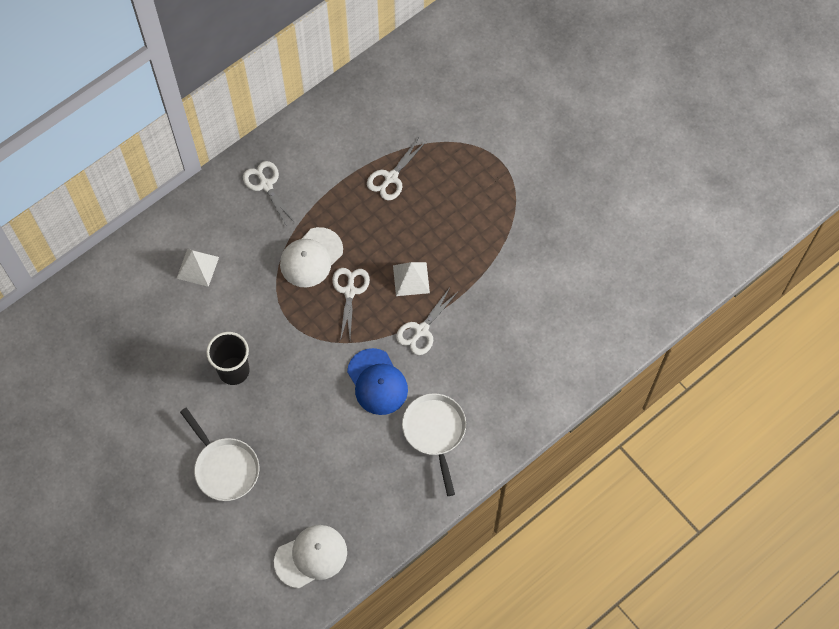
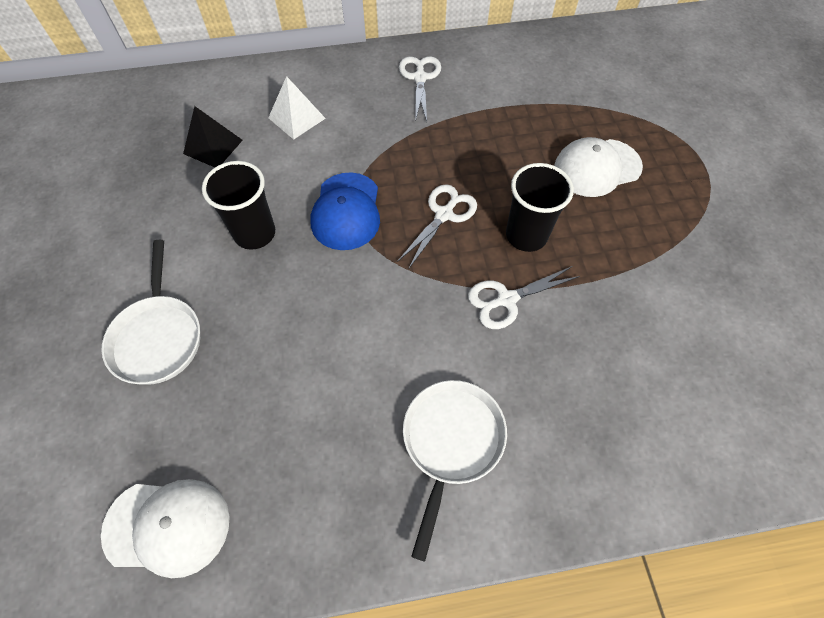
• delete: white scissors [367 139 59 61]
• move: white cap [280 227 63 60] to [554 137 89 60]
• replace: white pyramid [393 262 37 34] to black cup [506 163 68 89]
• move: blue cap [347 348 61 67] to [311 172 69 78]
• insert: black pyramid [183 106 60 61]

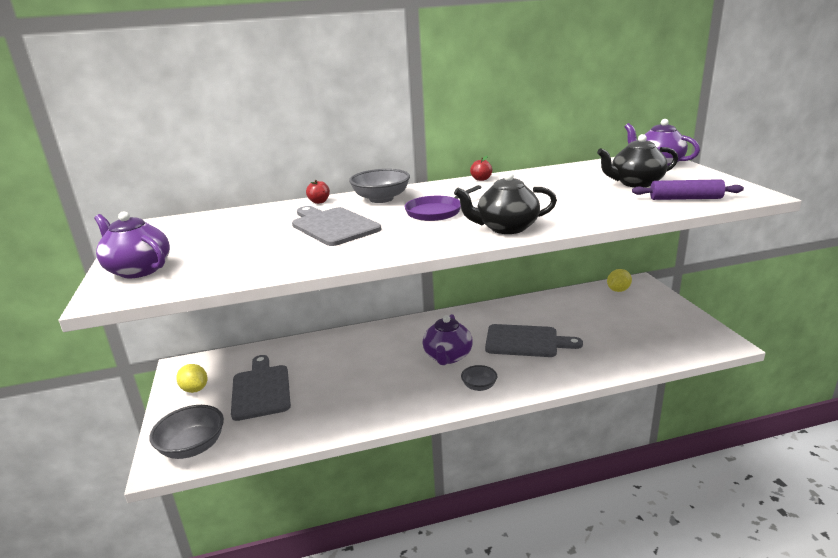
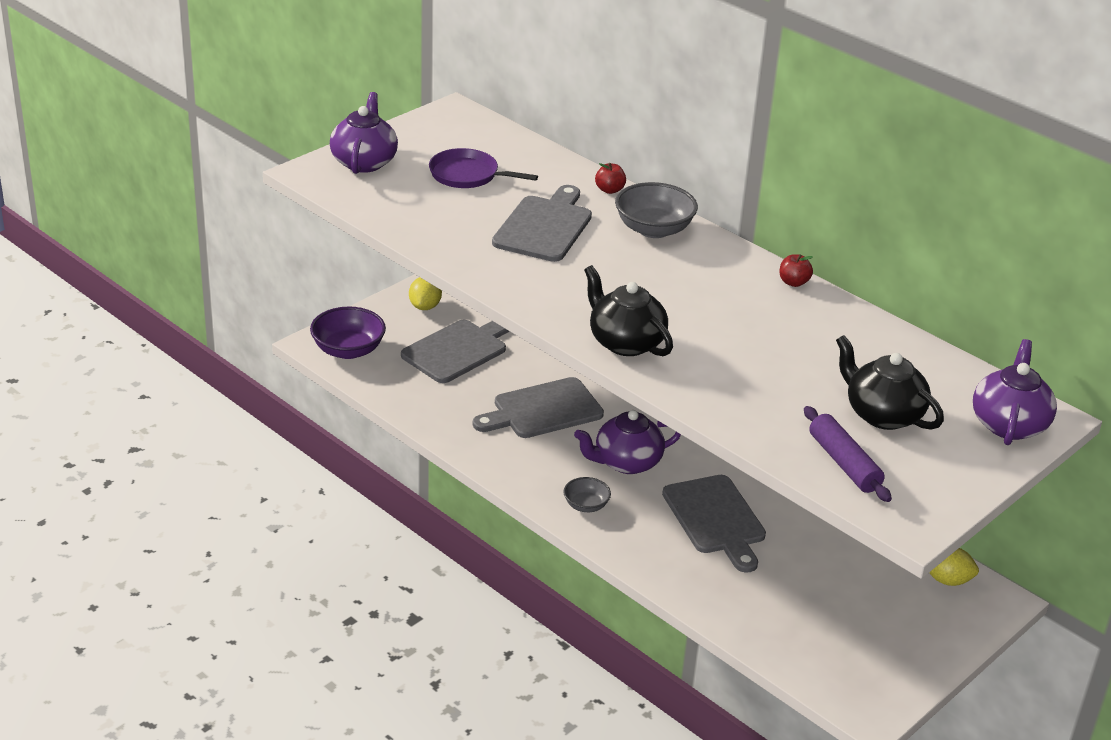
• move: purple pan [404 185 78 36] to [429 148 109 40]
• recolor: grey bowl [150 405 74 54] to purple bowl [310 306 76 53]
• insert: grey cutting board [473 377 131 61]

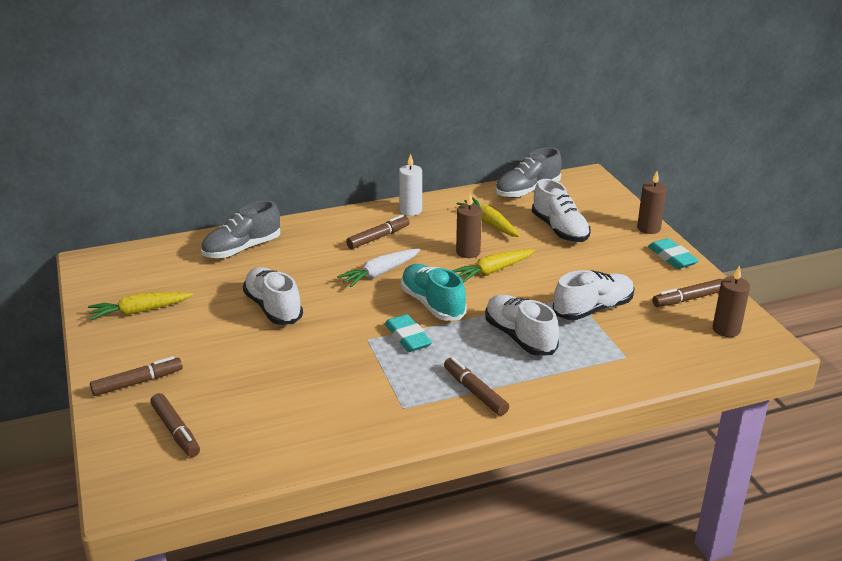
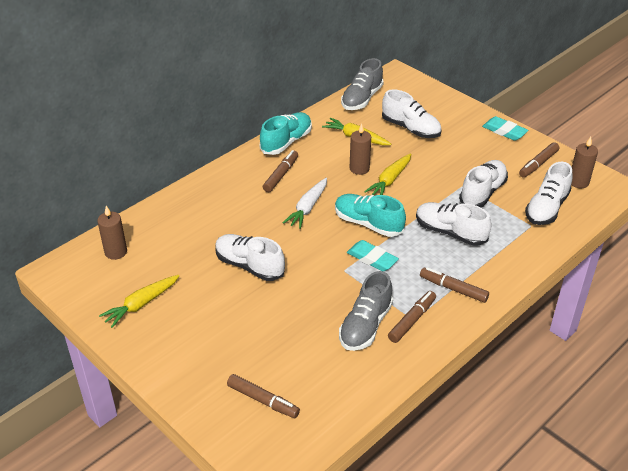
• replace: white candle [399 153 23 63] to turquoise shoe [260 112 52 43]
• move: brown candle [637 171 30 63] to [97 206 30 54]
• move: grey shoe [201 200 79 58] to [339 271 54 80]
• move: brown marker [90 356 93 40] to [388 291 48 52]
• insert: white shoe [525 162 47 63]

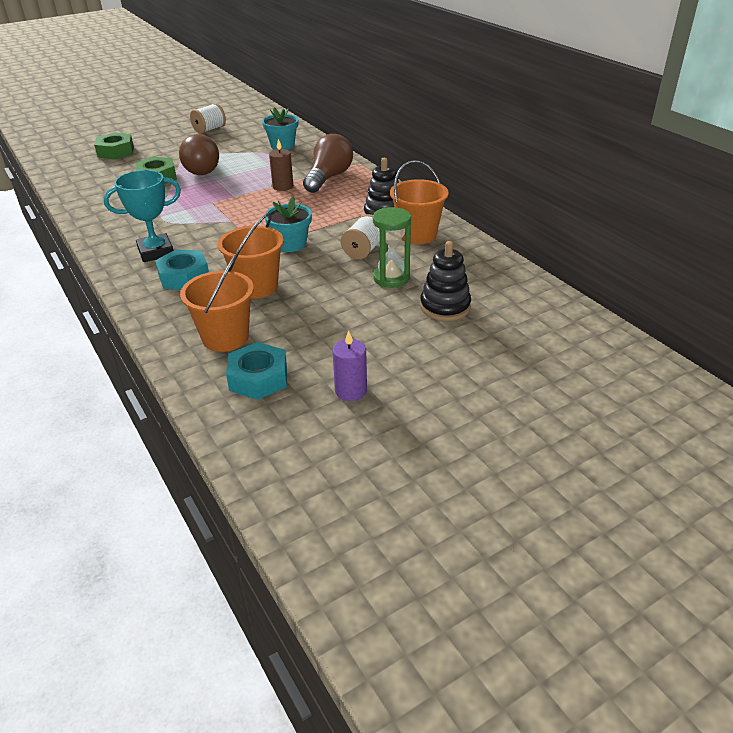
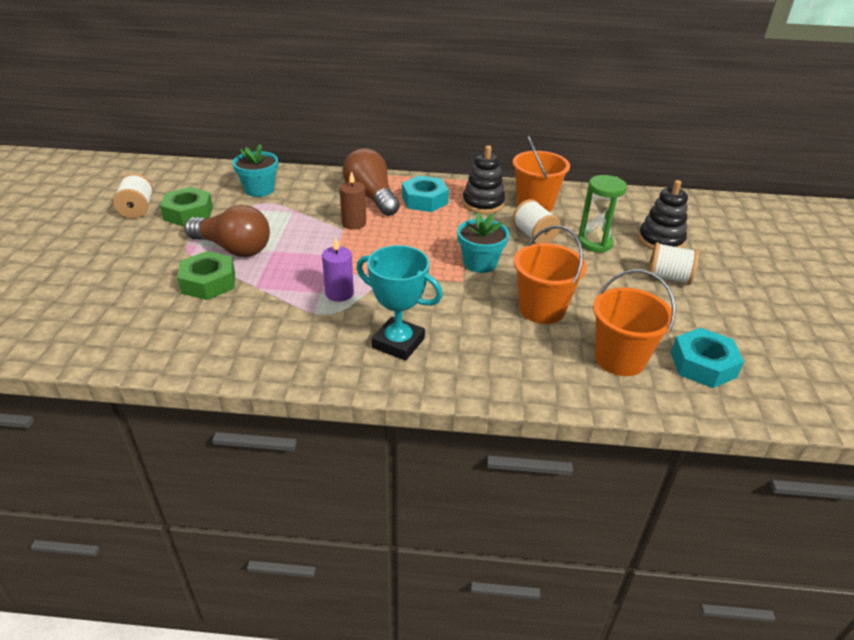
• move: green nut [94 132 40 28] to [160 187 53 40]
• rotate: turquoise trophy [104 170 77 92] = [356 245 87 116] 75 degrees counterclockwise
• move: turquoise nut [155 249 54 41] to [402 176 47 36]
• move: purple candle [333 330 34 71] to [322 237 32 65]
• insert: white spool [648 242 51 43]

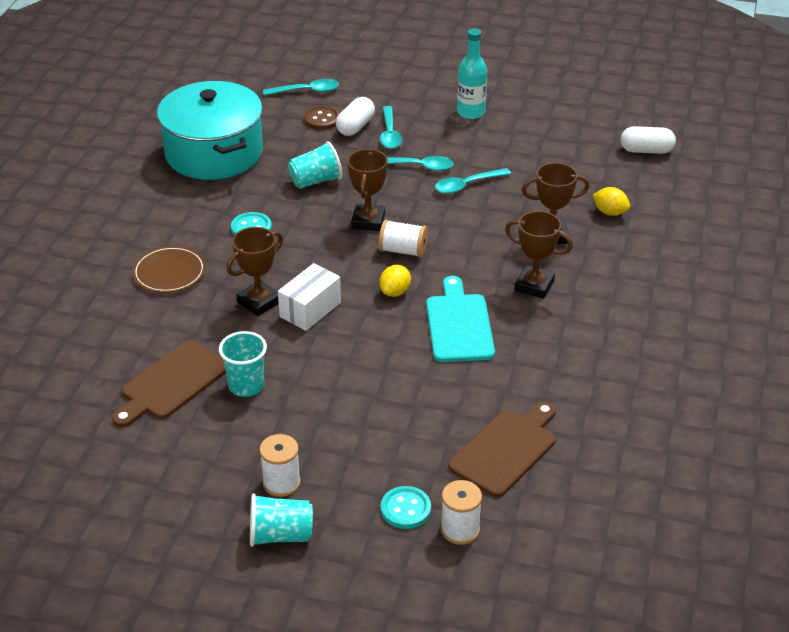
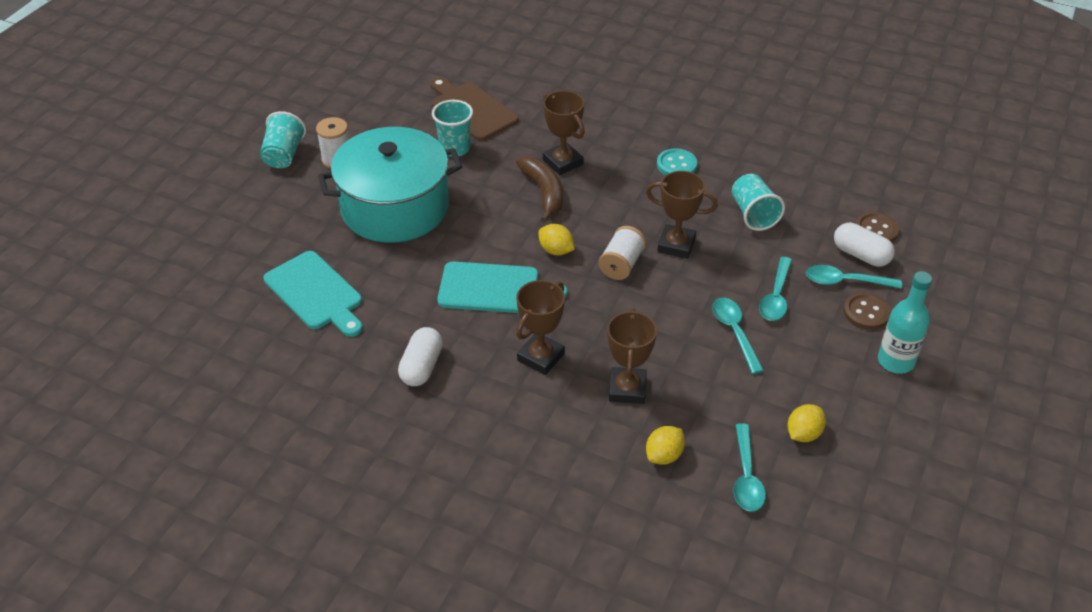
• move: turquoise spoon [263 79 76 17] to [734 423 32 89]
• move: turquoise pot [157 81 106 99] to [318 127 144 116]
• move: white capsule [621 126 55 28] to [398 327 45 59]
• delete: brown plate [132 246 74 47]
• replace: white box [278 263 63 68] to brown banana [516 156 47 67]
• recolor: brown cutting board [448 401 108 96] to turquoise cutting board [263 251 100 86]
• delete: white spool [441 480 41 65]
• delete: turquoise button [381 486 50 43]
• insert: brown button [844 293 47 37]
• insert: yellow lemon [787 404 39 38]

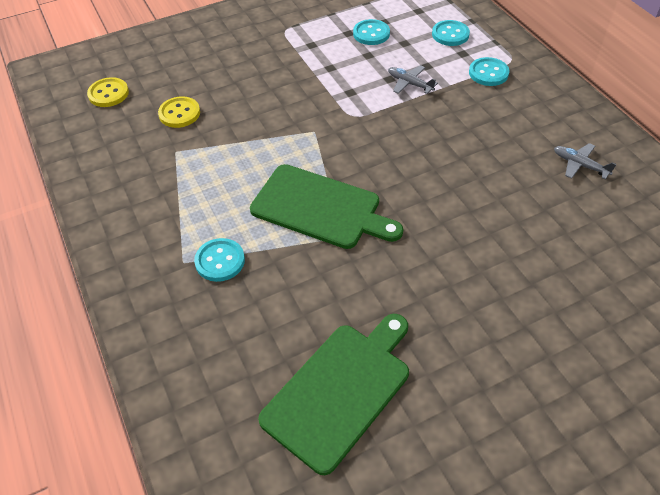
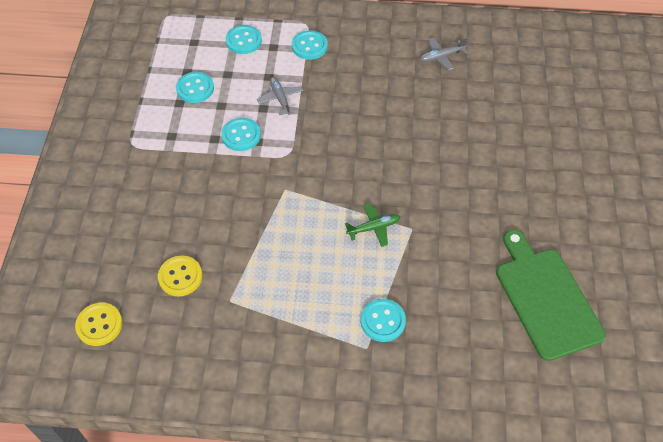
• rotate: grey plane [388 65 50 29] = [257 77 46 38] 90 degrees clockwise
• replace: green cutting board [250 164 153 85] to green plane [345 203 55 44]
• insert: turquoise button [221 118 40 33]

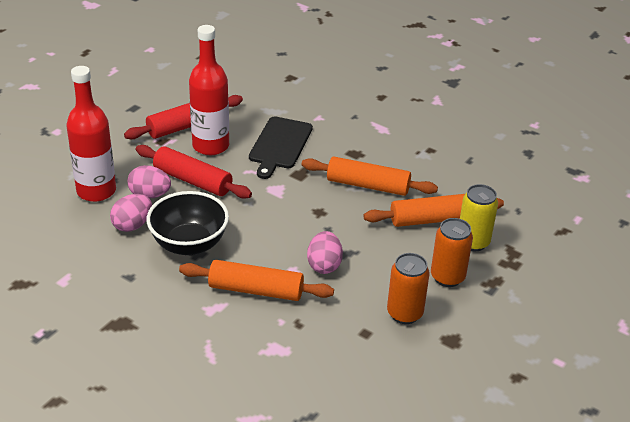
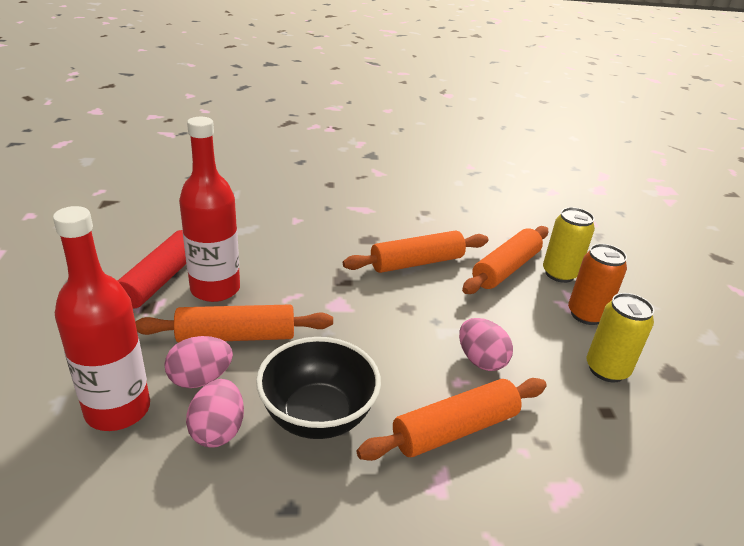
• delete: black cutting board [249 116 64 63]
• recolor: red rolling pin [136 145 116 54] to orange rolling pin [135 305 198 38]
• recolor: orange can [387 253 43 71] to yellow can [587 293 67 90]

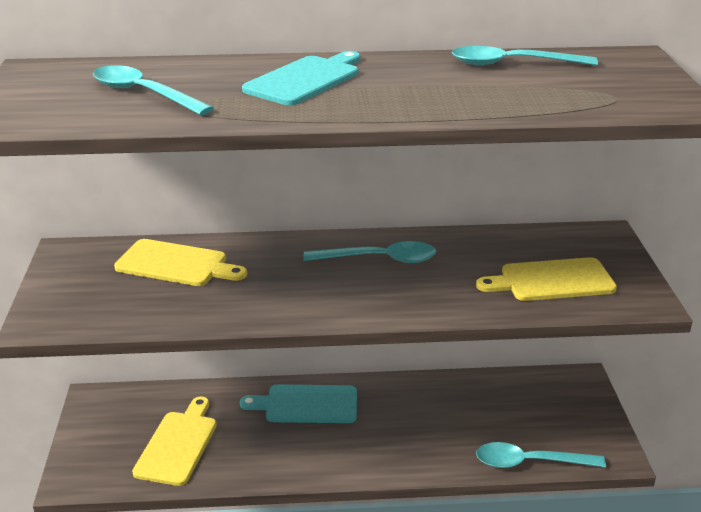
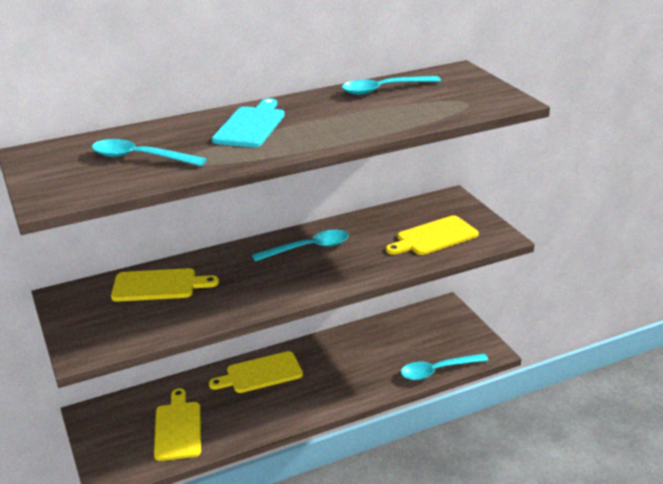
• recolor: turquoise cutting board [240 384 117 39] to yellow cutting board [209 351 94 42]

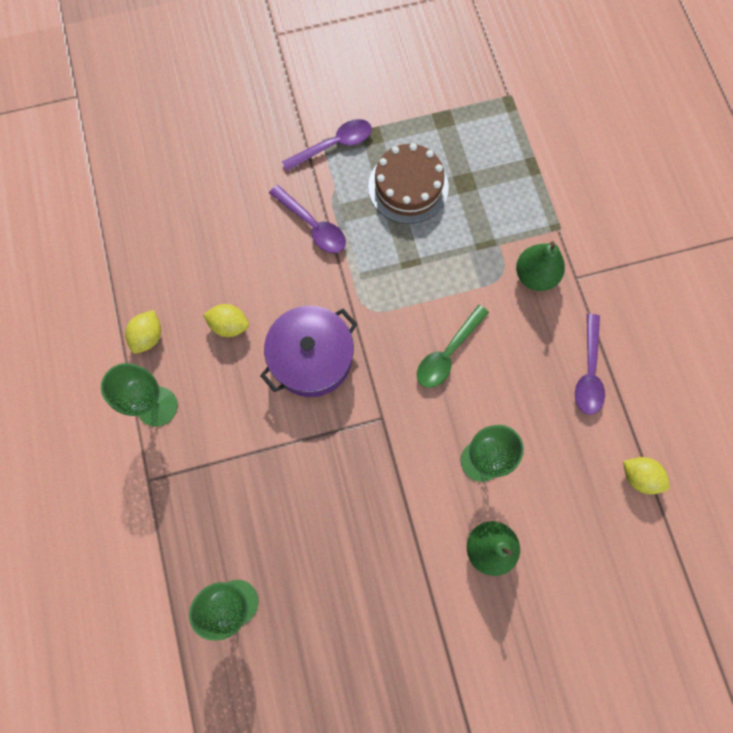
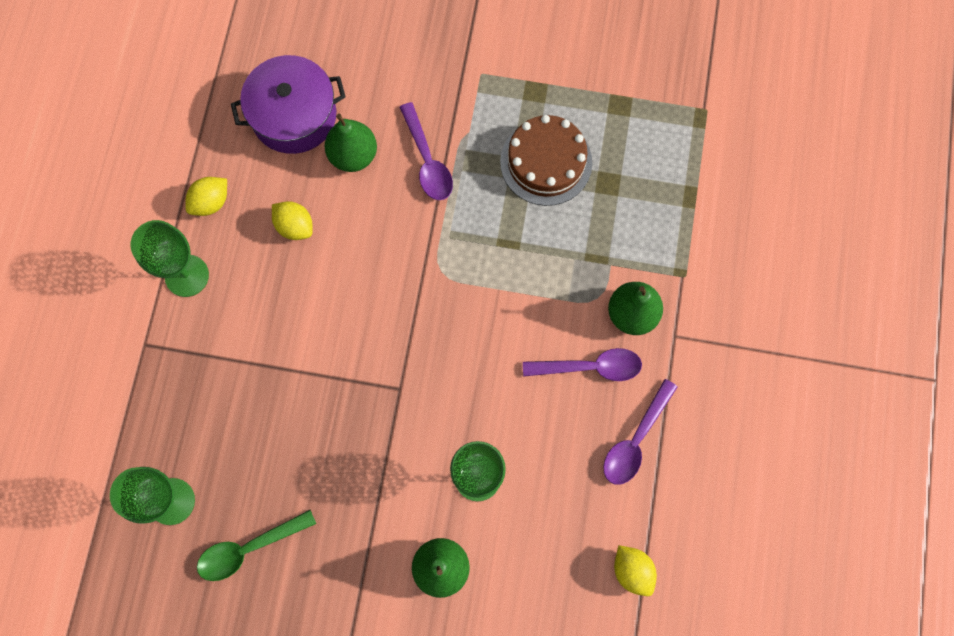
• move: purple spoon [282 119 90 52] to [523 348 119 33]
• move: green spoon [417 305 72 83] to [197 510 119 71]
• move: purple pot [260 306 97 91] to [231 55 115 99]
• insert: green pear [325 114 52 58]

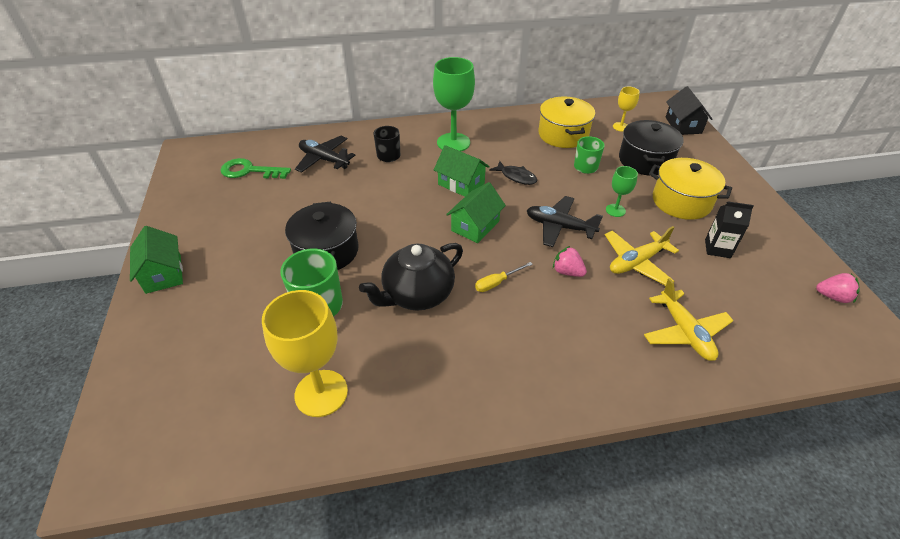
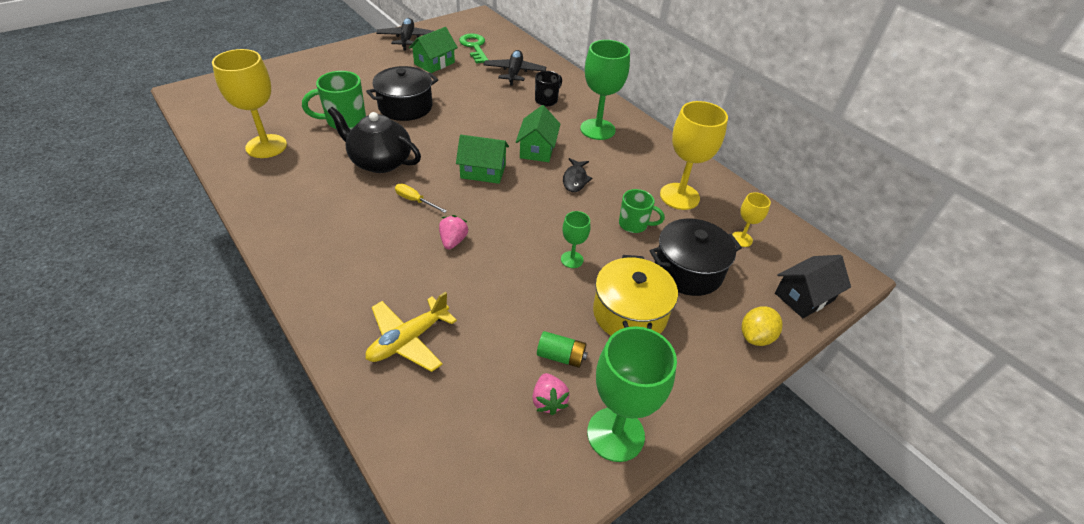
• replace: yellow pot [538 96 57 52] to yellow goblet [660 101 68 109]
• move: black plane [527 196 76 51] to [377 18 56 32]
• replace: black carton [705 201 49 57] to green battery [537 331 51 37]
• move: green house [130 226 53 68] to [409 27 49 46]
• delete: yellow plane [605 226 74 60]
• move: pink strawberry [816 273 44 30] to [532 373 38 42]
• insert: yellow lemon [742 306 41 40]
• insert: green goblet [587 326 90 136]

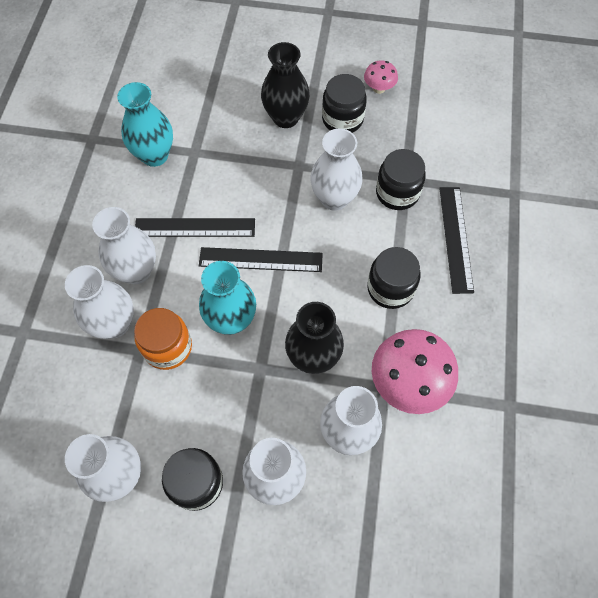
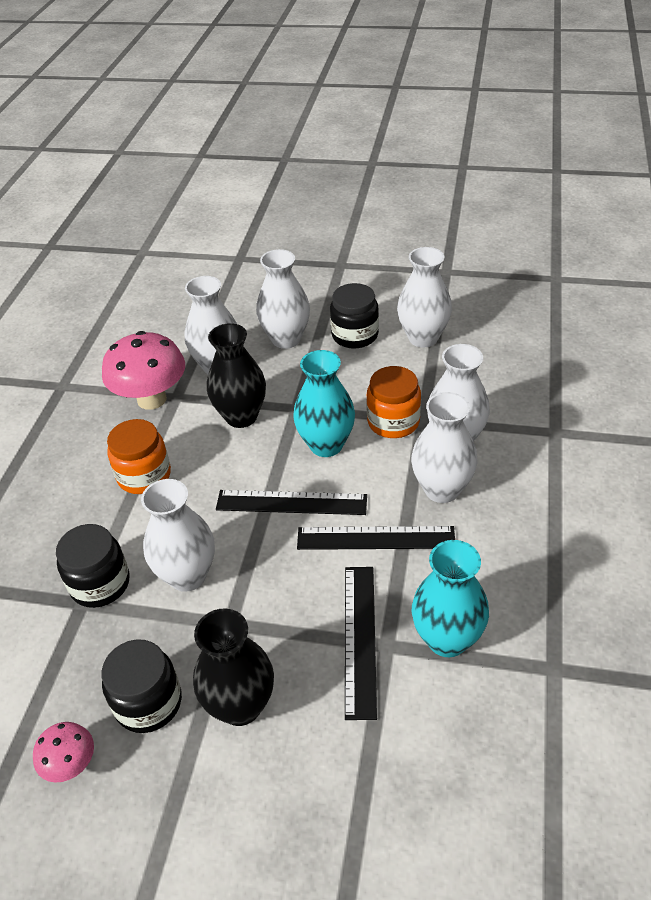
• move: black ruler [439 187 35 107] to [345 567 32 153]
• recolor: black jar [367 247 54 62] to orange jar [107 419 64 75]

